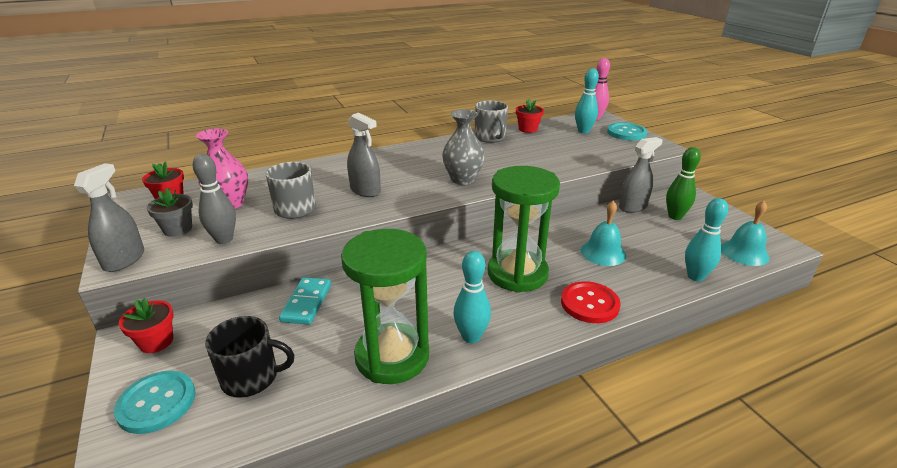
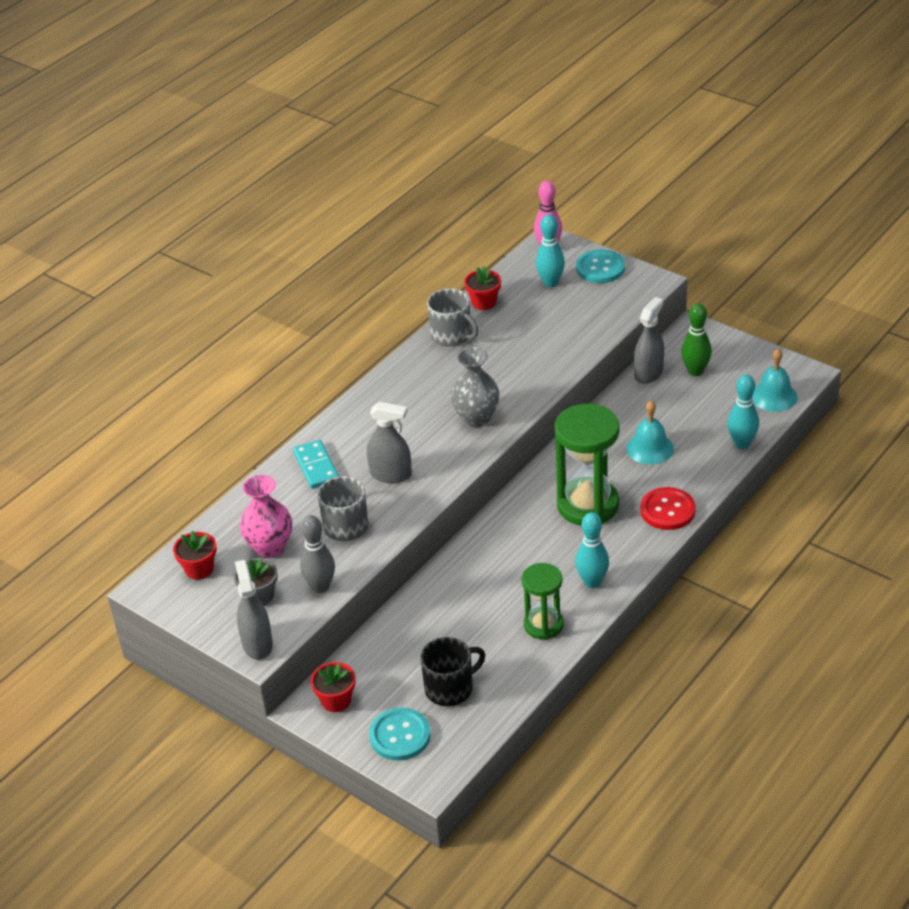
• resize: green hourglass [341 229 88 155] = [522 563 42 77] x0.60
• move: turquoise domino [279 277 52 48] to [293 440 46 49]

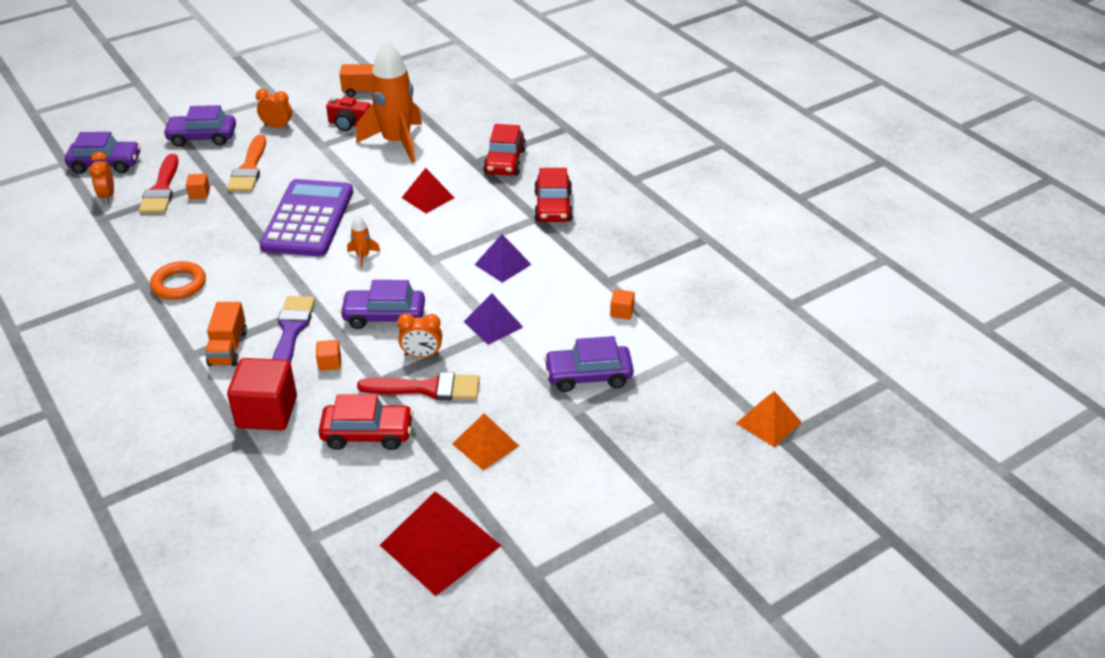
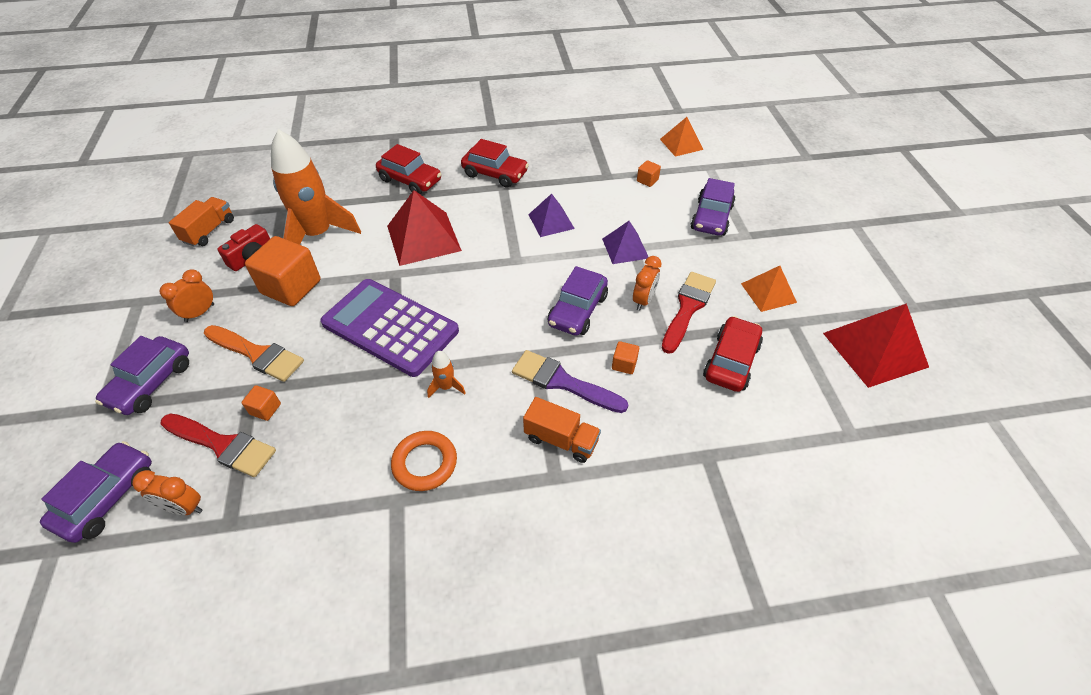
• resize: red pyramid [402 168 53 45] = [387 190 75 76] x1.66
• move: orange rocket [347 215 33 54] to [427 351 39 47]
• delete: red cube [227 358 70 72]
• move: orange pyramid [736 391 66 56] to [660 117 44 40]
• insert: orange cube [245 236 76 70]

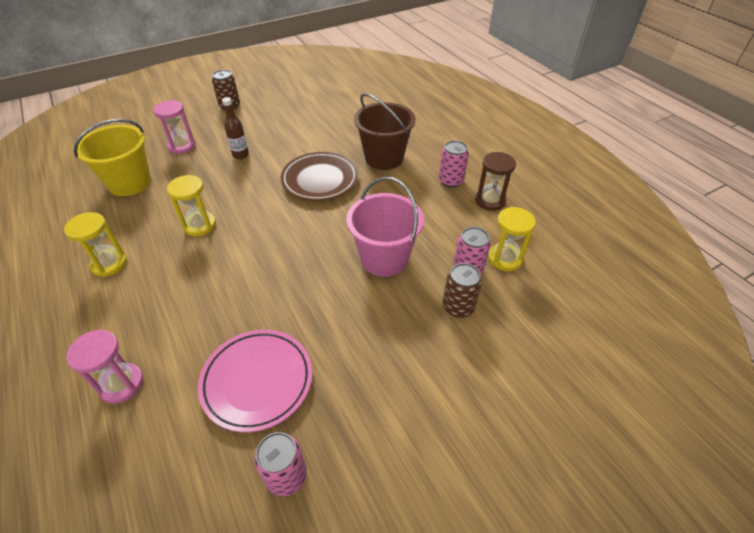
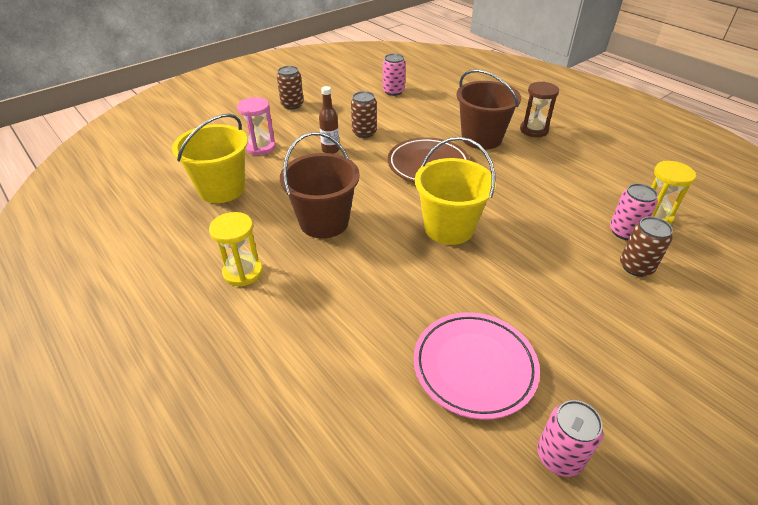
• move: pink can [439 140 30 47] to [383 53 23 43]
• move: brown hourglass [475 152 41 59] to [520 81 39 56]
• replace: yellow hourglass [167 175 49 61] to brown bucket [280 132 80 107]
• delete: pink bucket [347 177 77 100]
• delete: pink hourglass [66 329 77 75]
• insert: brown can [351 91 26 47]
• insert: yellow bucket [415 137 81 108]

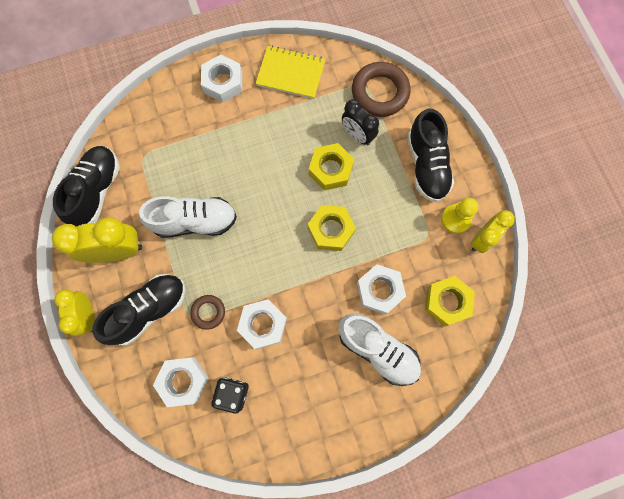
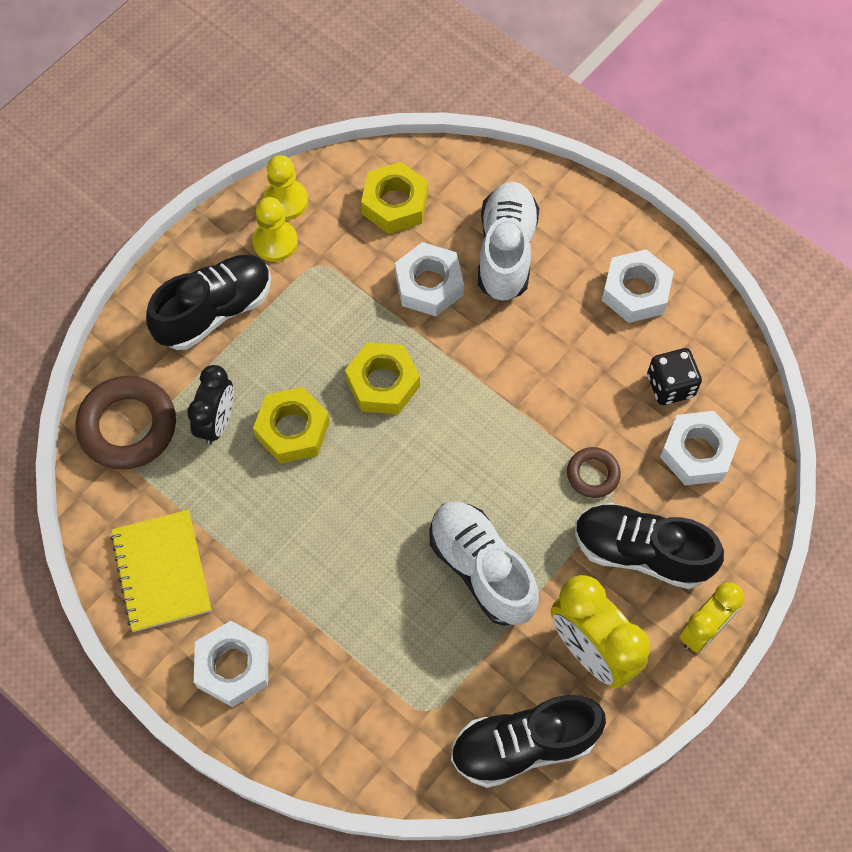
• replace: yellow clock [471 210 44 43] to yellow pawn [263 155 45 65]
• move: white nut [237 299 50 50] to [602 249 72 74]

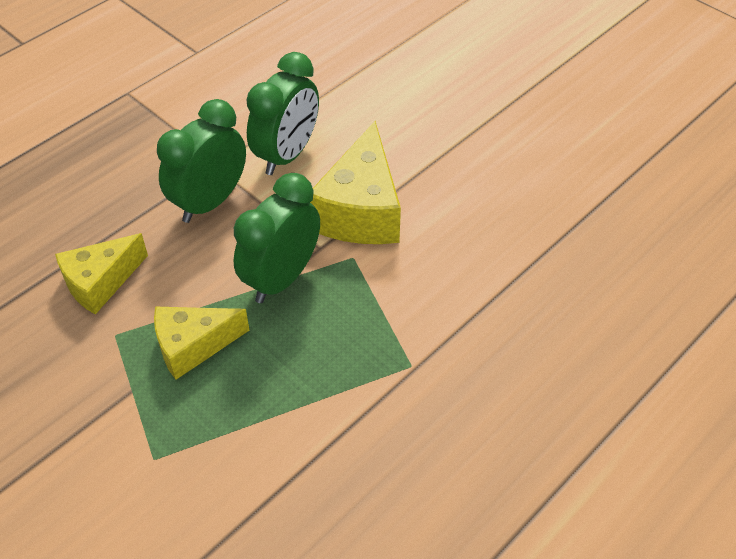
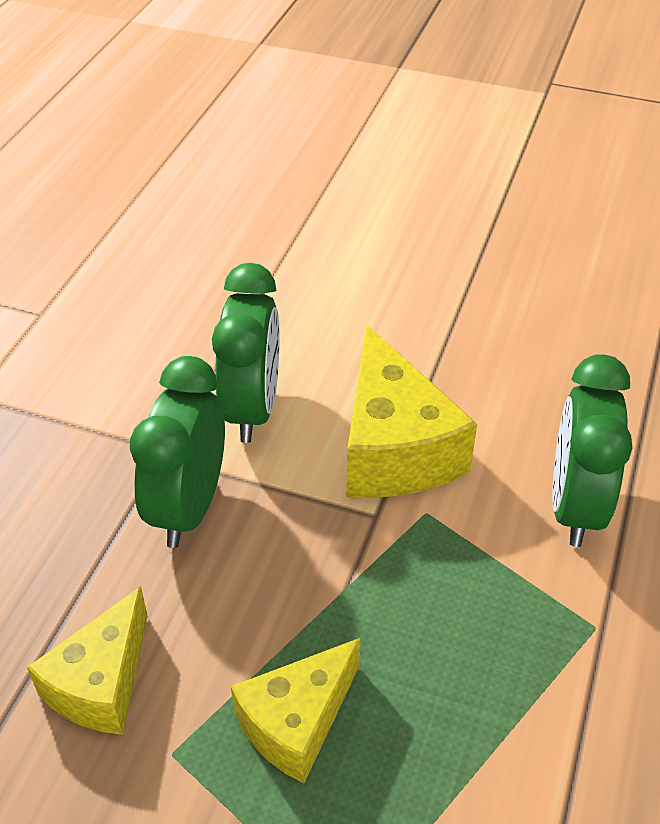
• move: green clock [234 173 86 130] to [552 354 80 193]

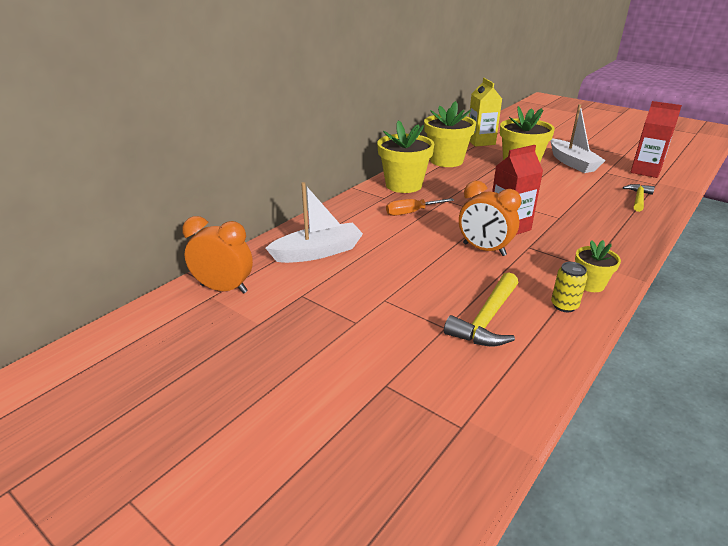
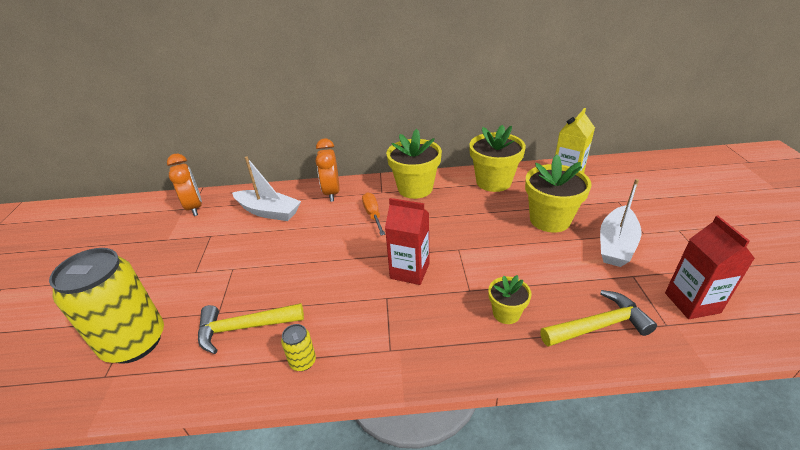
• move: orange clock [459 181 62 75] to [315 138 24 64]
• resize: yellow hammer [623 184 32 28] = [540 290 117 57] x1.51
• rotate: orange screwdriver [386 198 68 18] = [362 192 23 43] 45 degrees clockwise
• move: yellow flower pot [575 240 46 52] to [488 275 44 49]
• insert: yellow can [49 248 115 116]

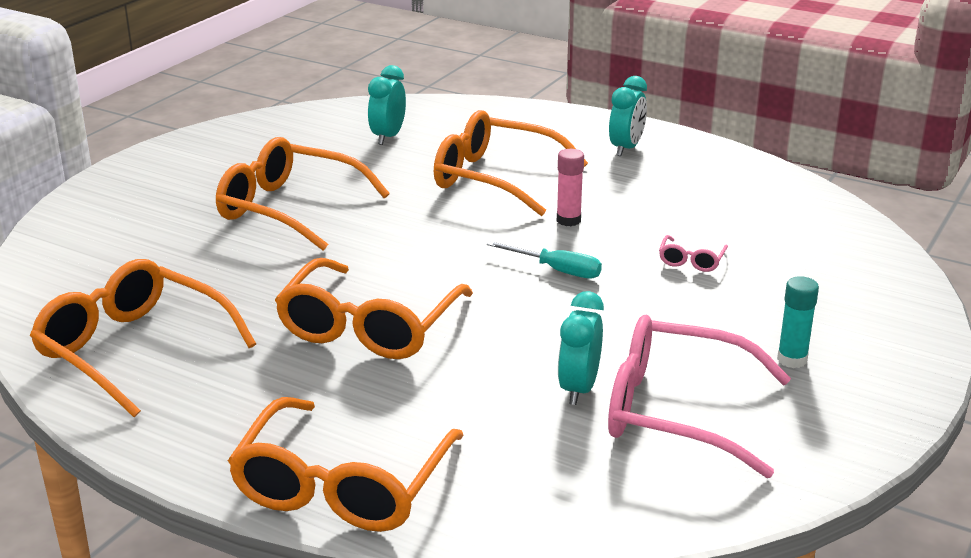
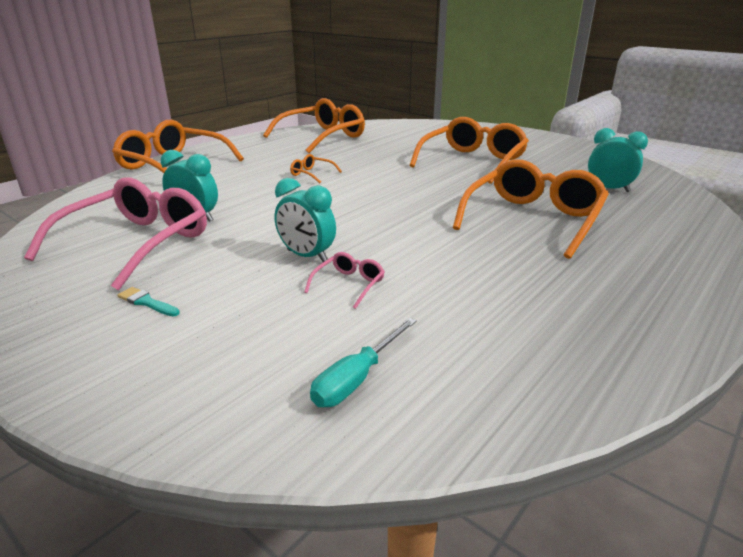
• move: turquoise clock [609 76 38 80] to [275 178 61 84]
• delete: pink glue stick [557 149 27 77]
• rotate: pink glasses [659 235 69 37] = [304 252 81 57] 90 degrees clockwise
• move: turquoise screwdriver [487 241 115 38] to [310 318 107 89]
• resize: orange glasses [275 258 198 101] = [290 154 52 29] x0.42
• replace: turquoise glue stick [777 276 42 92] to turquoise brush [117 287 63 30]

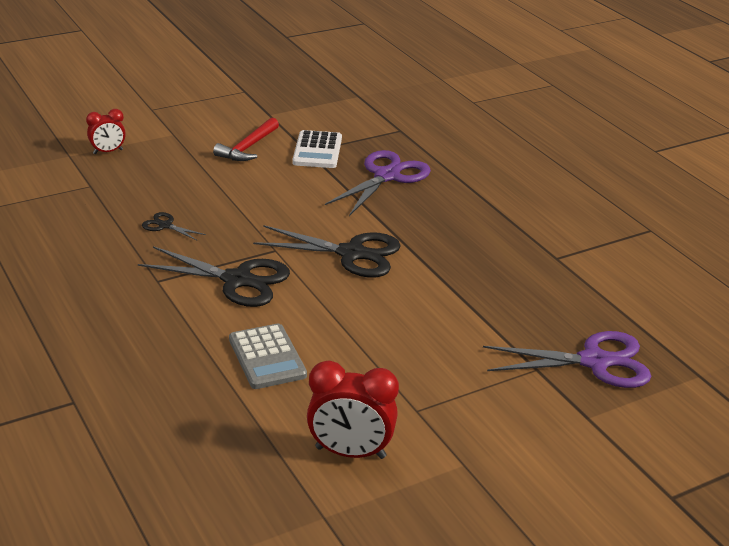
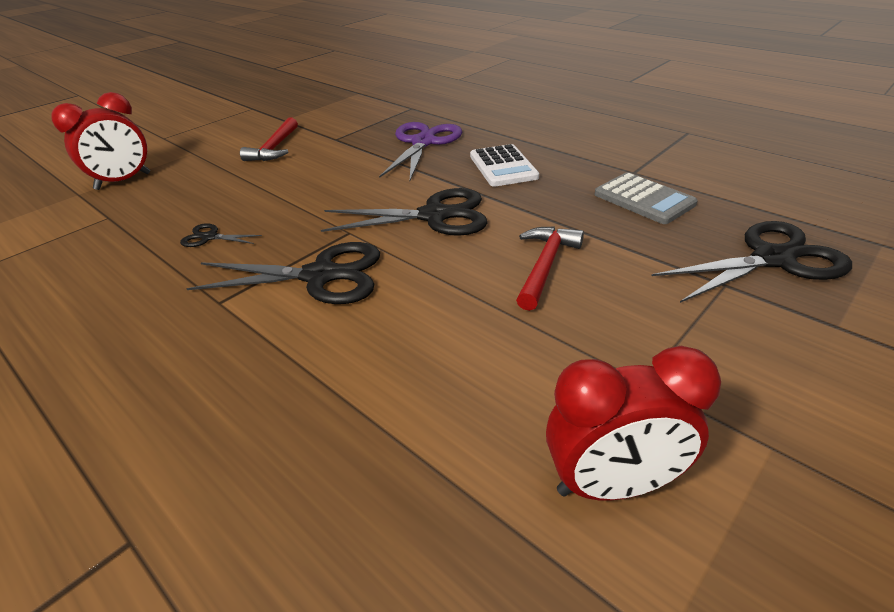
• resize: red clock [86 109 40 45] = [51 92 99 98] x1.67
• move: white calculator [292 130 50 38] to [470 144 69 43]
• move: grey calculator [229 324 78 65] to [594 172 104 52]
• recolor: purple scissors [483 331 168 57] to black scissors [652 221 200 82]
• insert: red hammer [516 227 68 84]

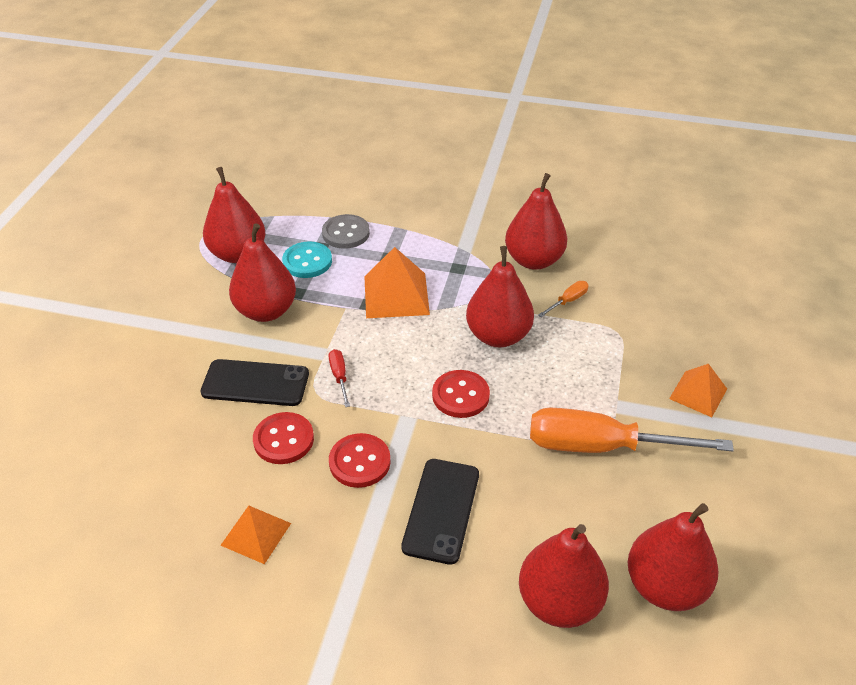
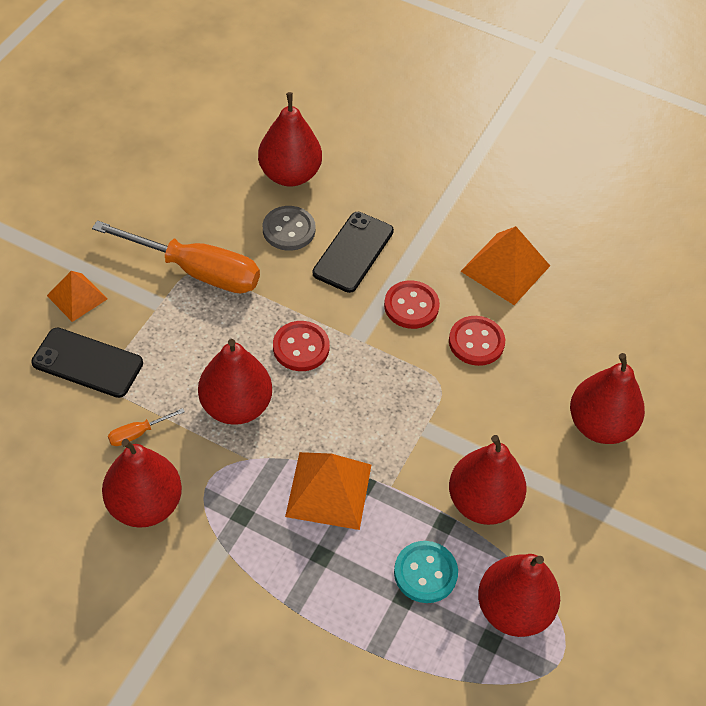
• move: grey button [322 214 48 35] to [263 206 53 45]
• delete: red screwdriver [329 349 21 58]
• move: black phone [200 359 109 47] to [31 328 112 70]
• move: red pear [628 503 91 108] to [570 353 75 91]
• resize: orange pyramid [220 506 71 58] = [460 226 90 79] x1.57

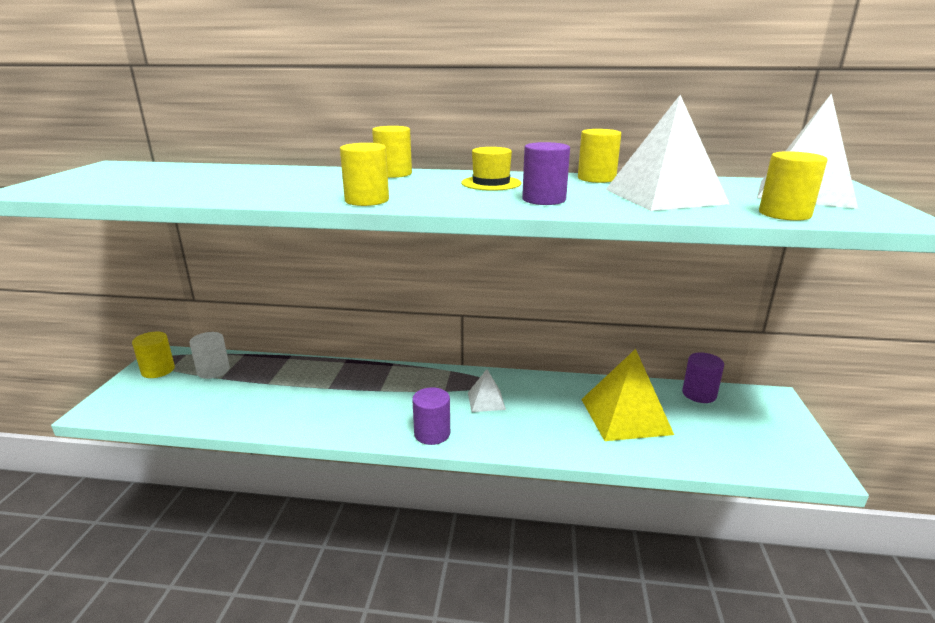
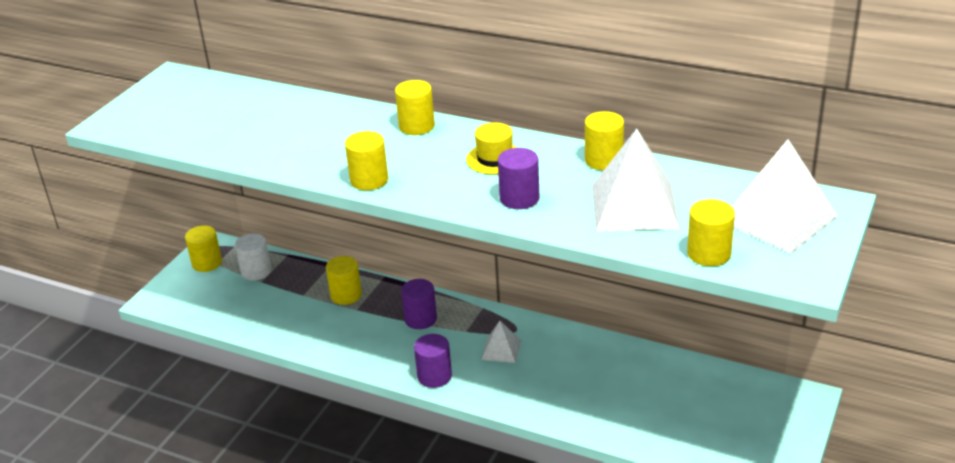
• delete: yellow pyramid [581 349 93 92]
• move: purple cylinder [682 353 42 50] to [401 279 36 50]
• insert: yellow cylinder [326 256 36 49]

